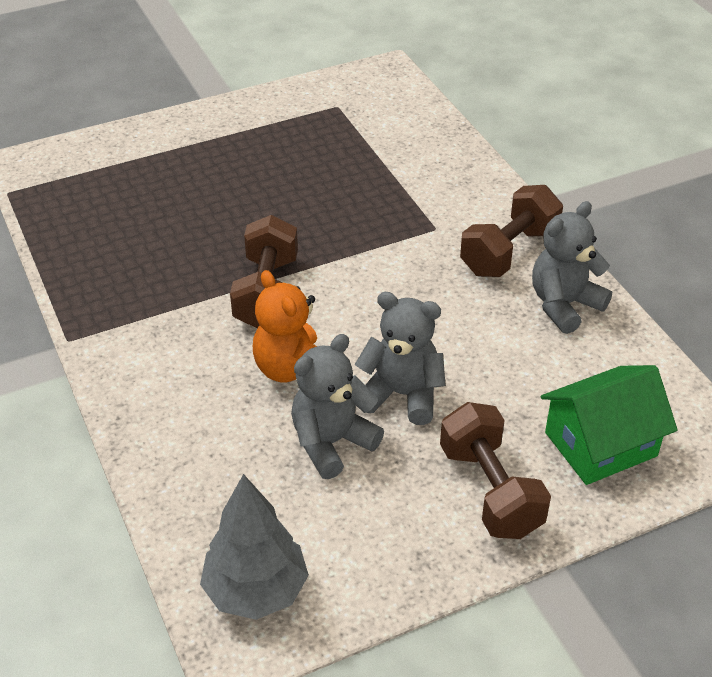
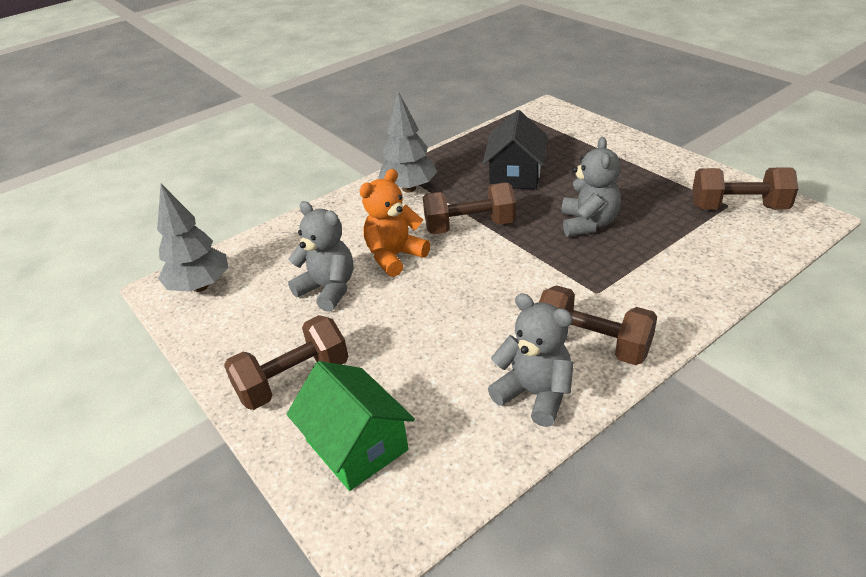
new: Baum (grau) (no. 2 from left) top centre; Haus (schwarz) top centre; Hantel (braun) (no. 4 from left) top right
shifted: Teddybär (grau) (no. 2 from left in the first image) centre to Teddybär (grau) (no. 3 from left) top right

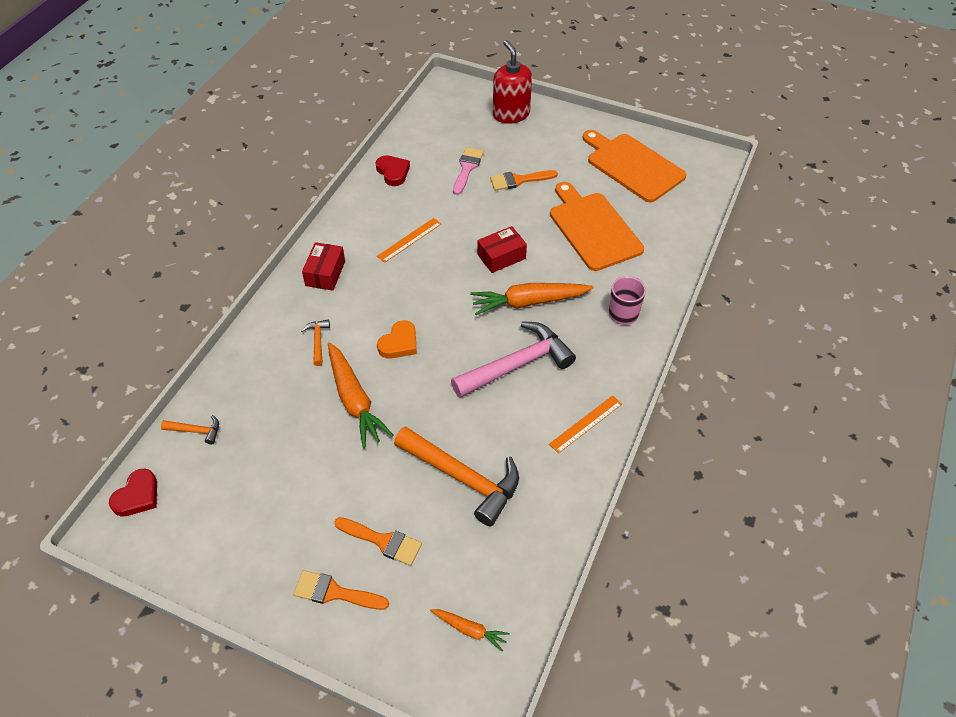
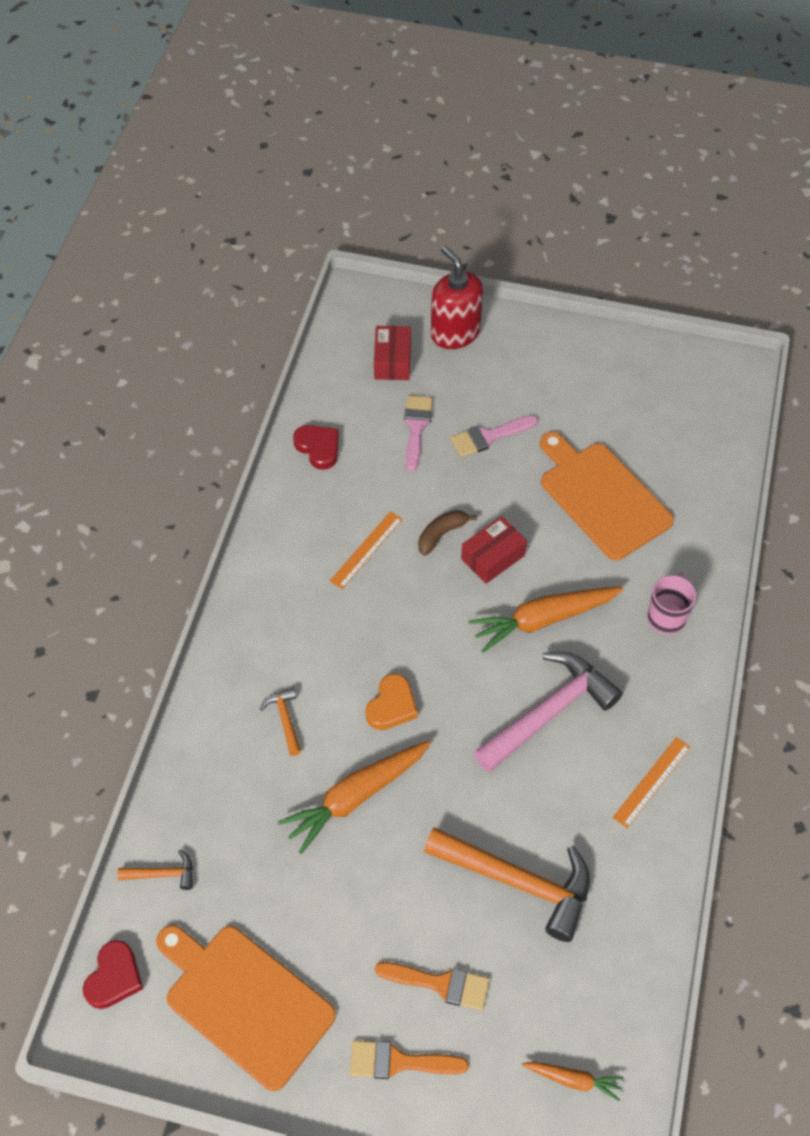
new: Banane (braun) centre
shifted: Schneidebrett (orange) (no. 2 from left in the first image) top centre to Schneidebrett (orange) (no. 1 from left) bottom left; Schachtel (rot) (no. 1 from left) centre to top centre
repainted: Pinsel (orange) (no. 3 from left) top centre to Pinsel (rosa) (no. 2 from left) centre
rotated: Karotte (orange) (no. 1 from left) centre = bottom centre 90 degrees clockwise

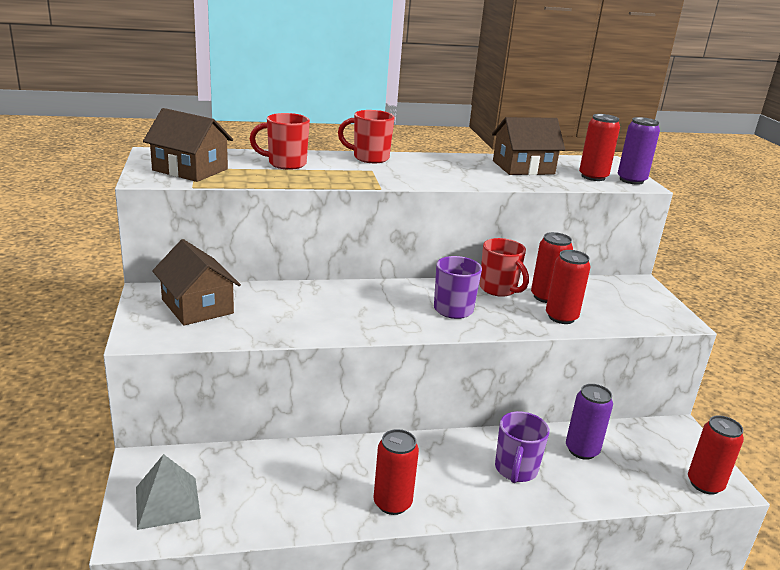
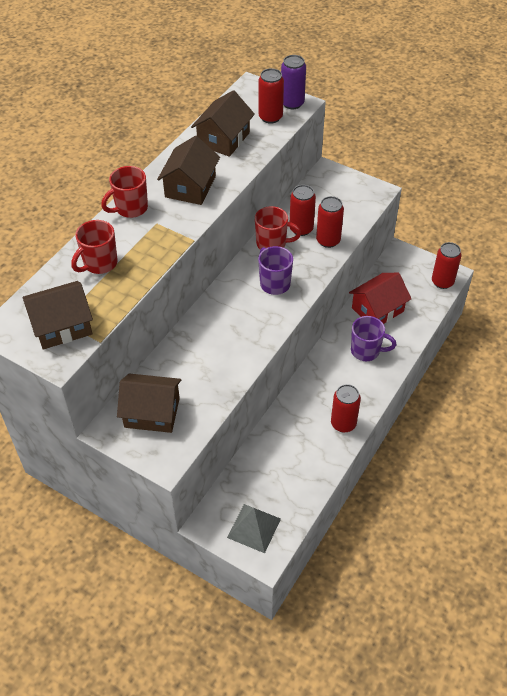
new: Haus (braun) (no. 3 from left) top centre
swapped: Dose (lila) (no. 1 from left) bottom right to Haus (rot) middle right
rotated: Tasse (lila) (no. 2 from left) bottom right = middle right 45 degrees counterclockwise

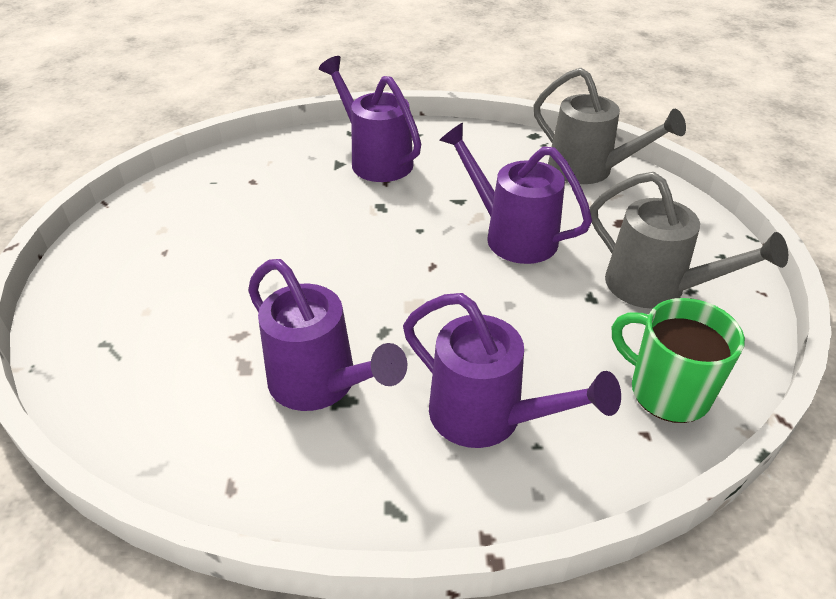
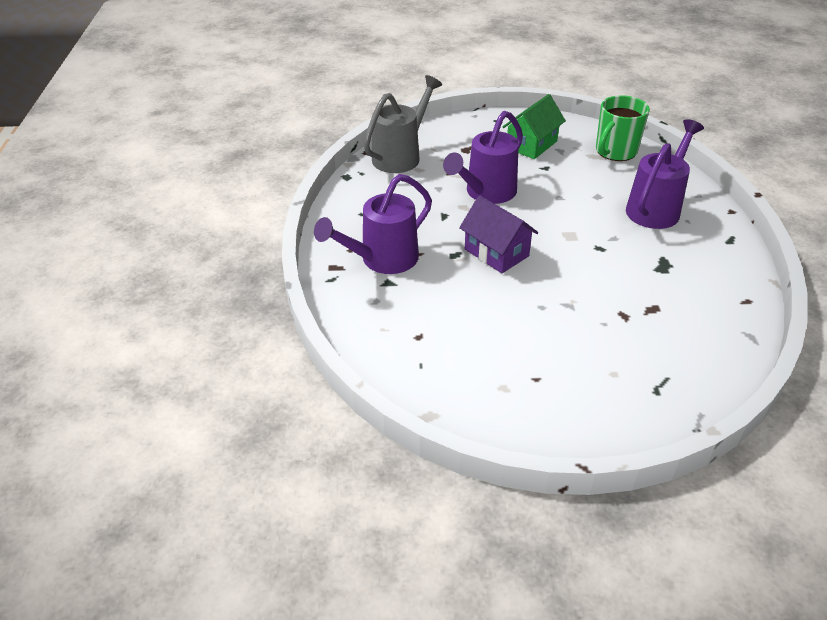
gone: Gießkanne (lila) (no. 1 from left) centre
new: Haus (lila) centre
swapped: Gießkanne (grau) (no. 2 from left) middle right to Haus (grün) top centre

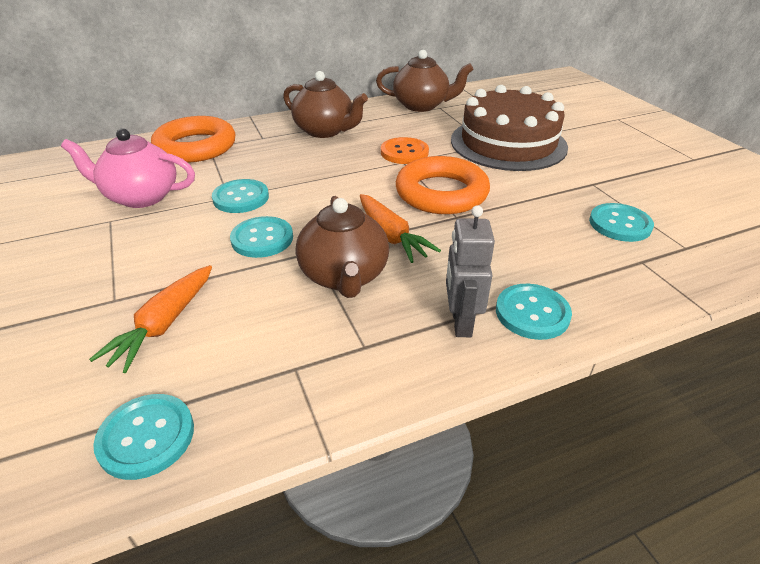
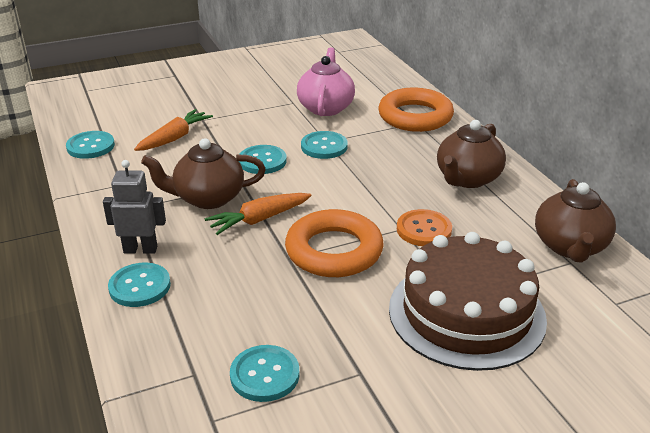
rotated: Karotte (orange) (no. 1 from left) middle left = top left 105 degrees clockwise

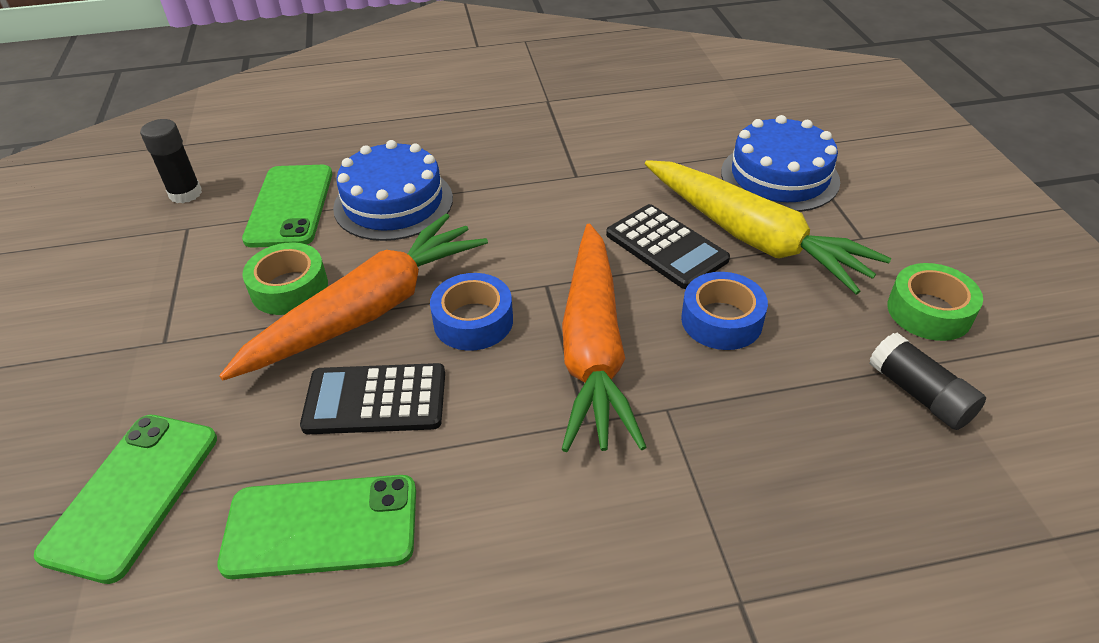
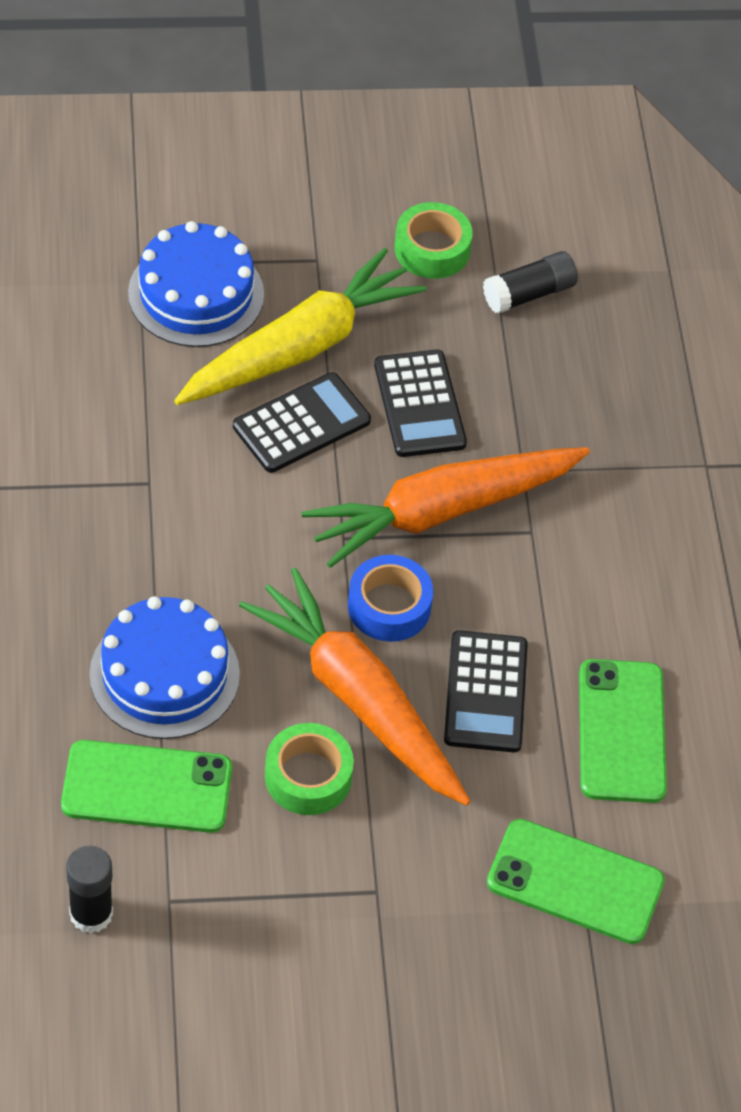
swapped: Klebeband (blau) (no. 2 from left) centre to Taschenrechner (schwarz) (no. 2 from left) centre
rotated: Karotte (orange) (no. 2 from left) centre = centre 150 degrees clockwise

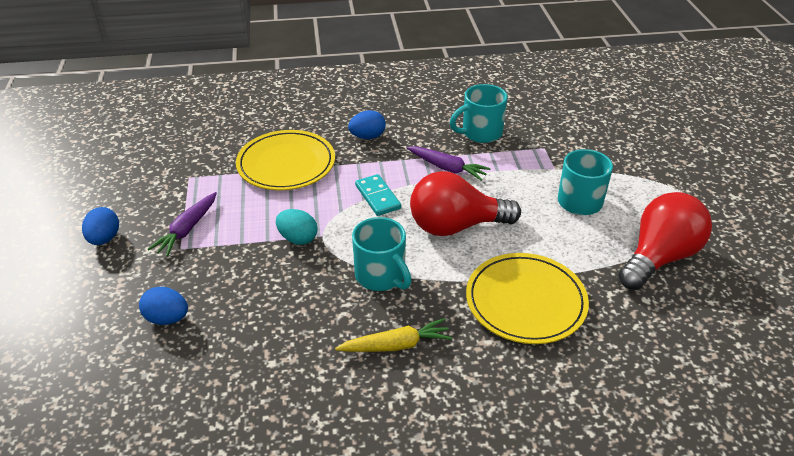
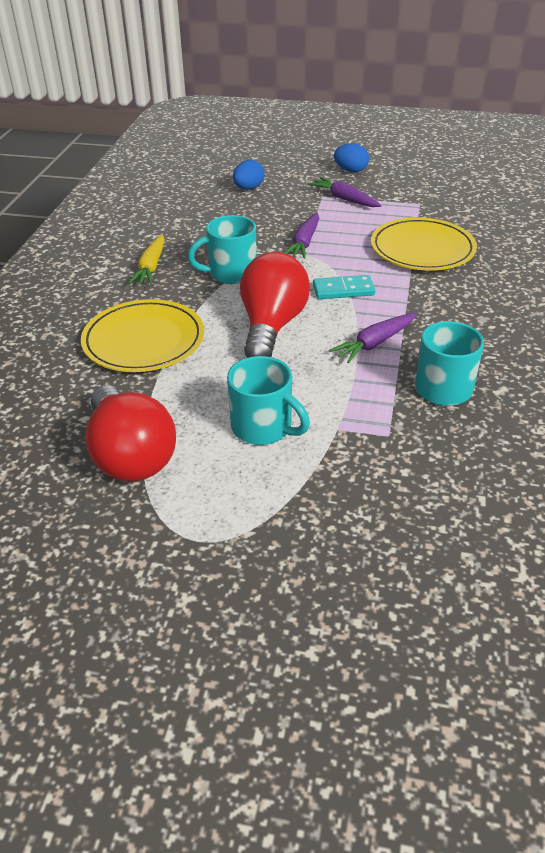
gone: Ei (blau) (no. 3 from left) top centre
swapped: Ei (türkis) centre to Karotte (lila) (no. 1 from left) top centre

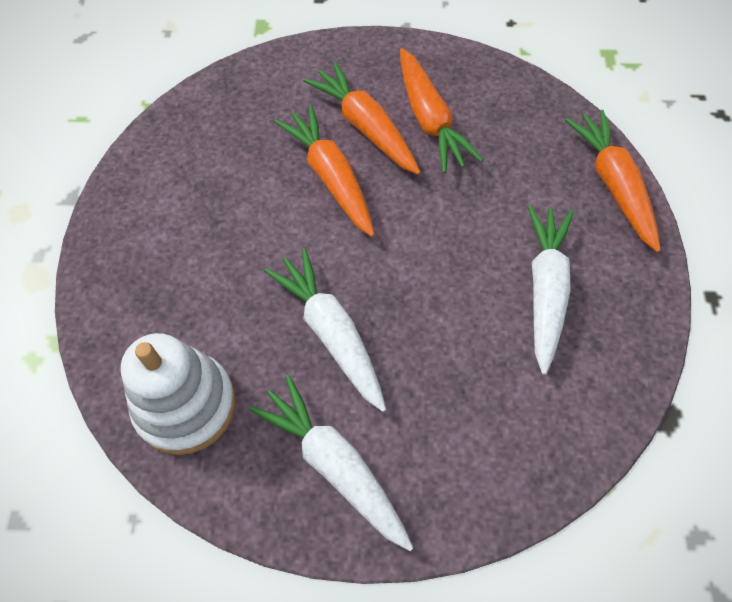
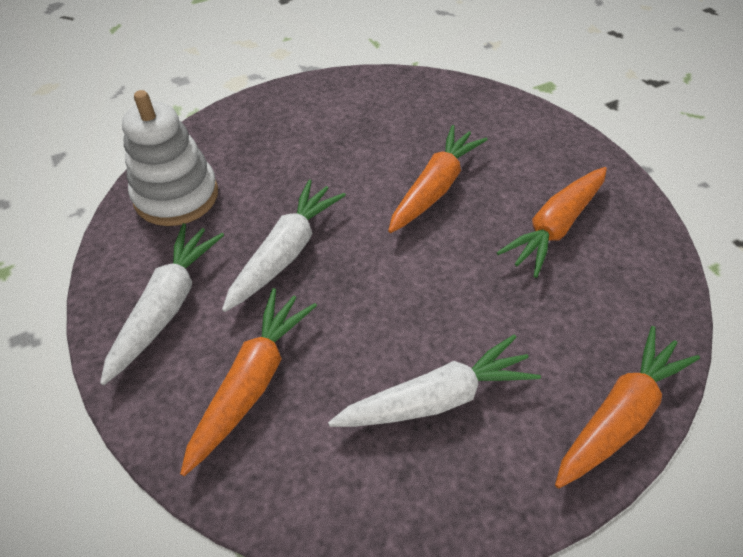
shifted: Karotte (orange) (no. 2 from left in the first image) top centre to Karotte (orange) (no. 1 from left) bottom centre

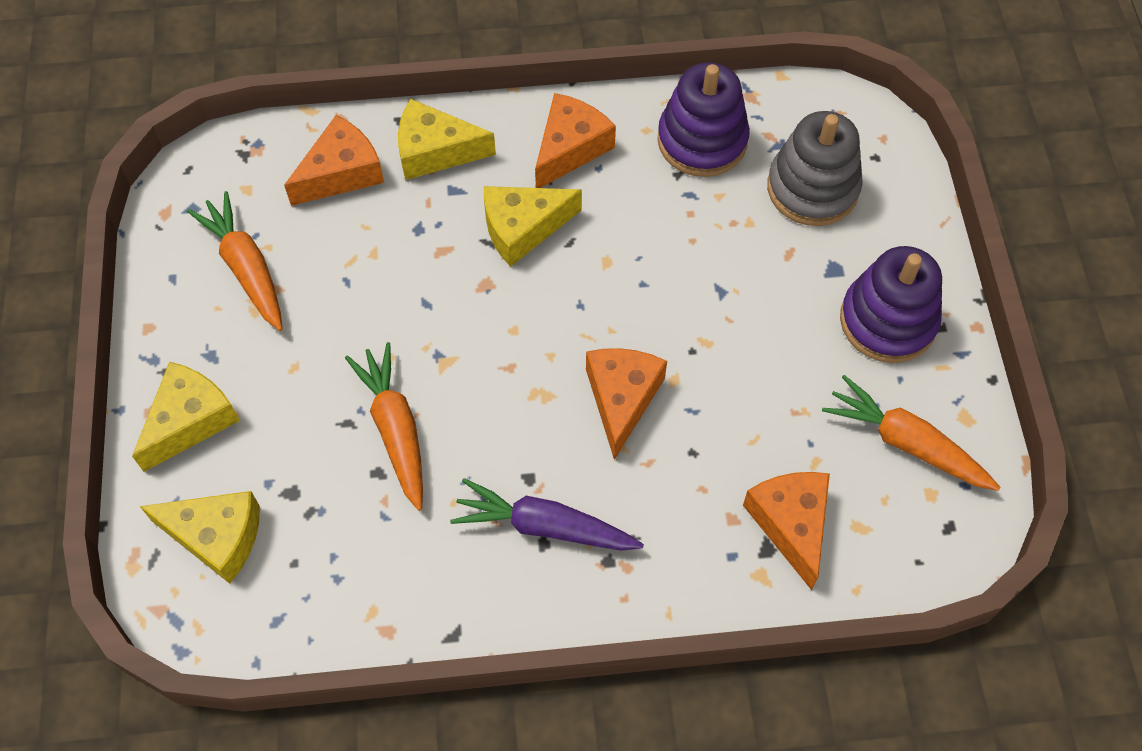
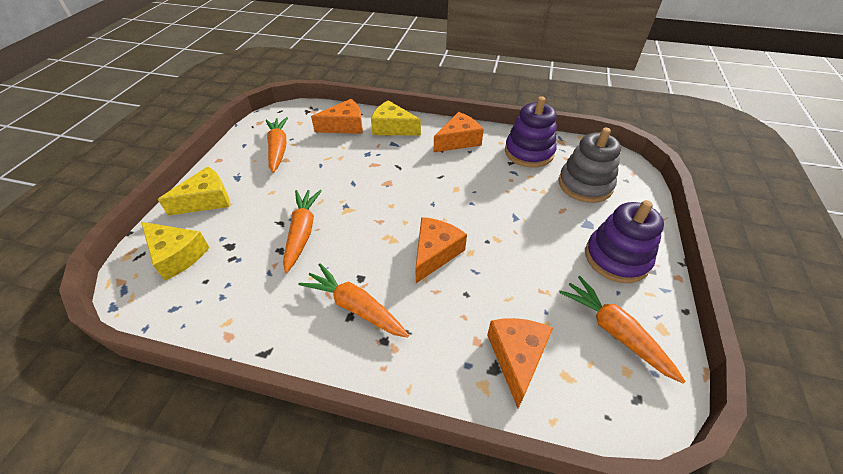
gone: Käse (gelb) (no. 4 from left) top centre
repainted: Karotte (lila) bottom centre to Karotte (orange) (no. 3 from left) centre

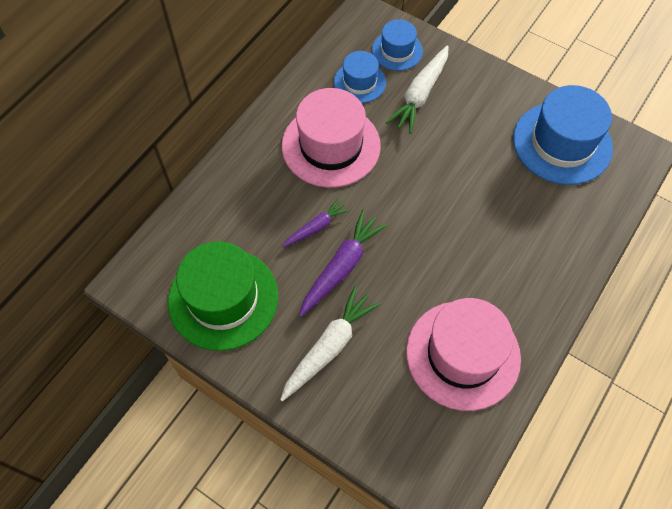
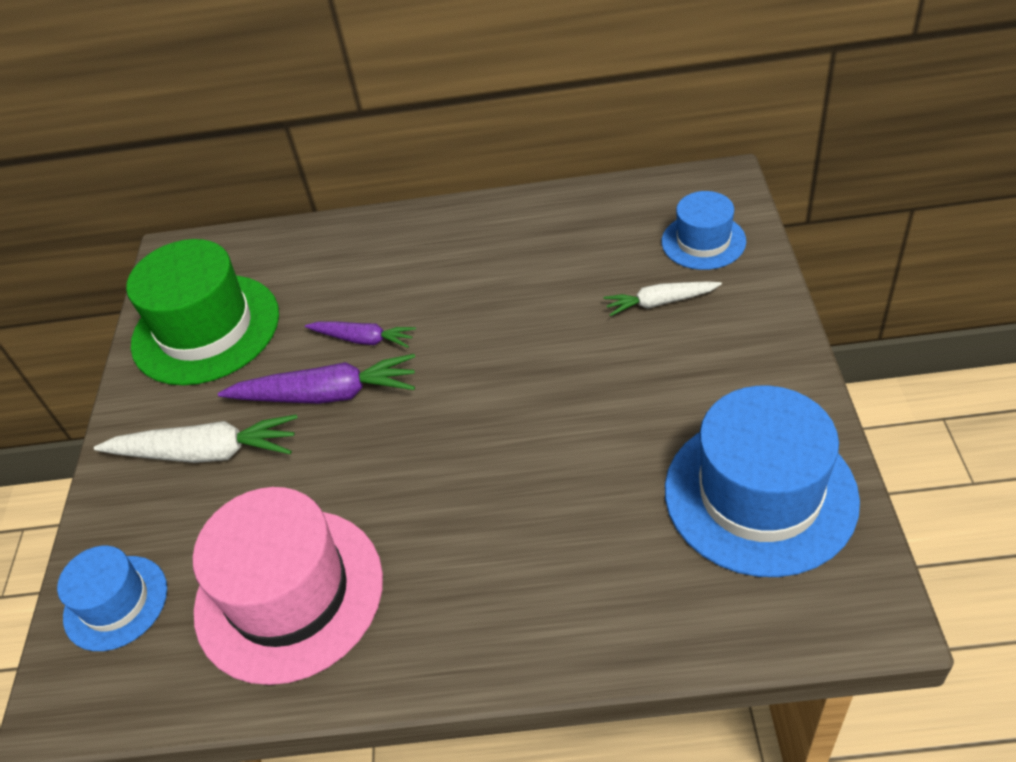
gone: Hut (rosa) (no. 1 from left) top centre
shifted: Hut (blau) (no. 1 from left) top centre to bottom left
scaled: Karotte (weiß) (no. 2 from left) top centre = centre x0.61

